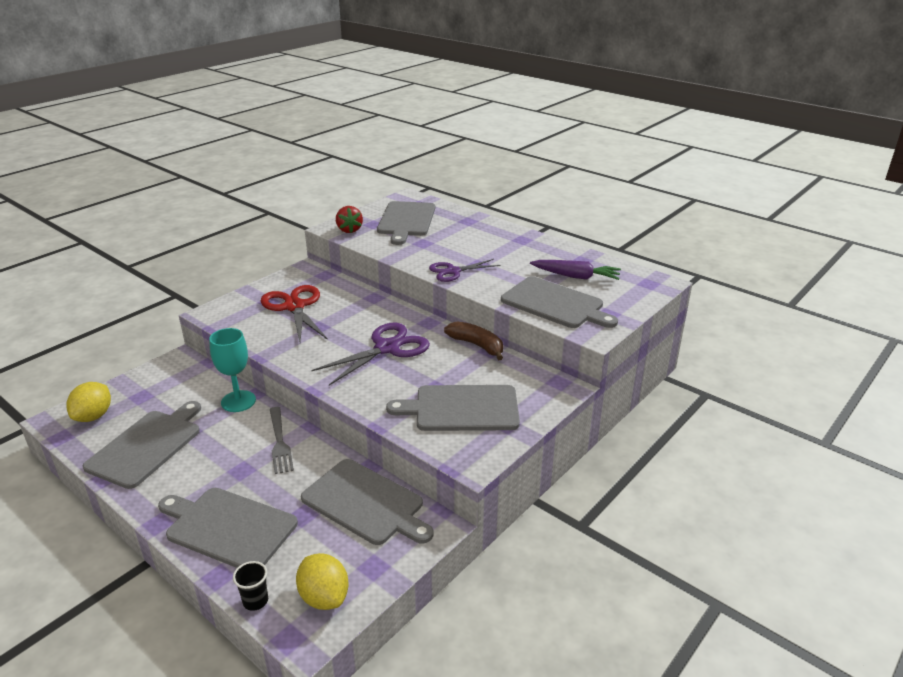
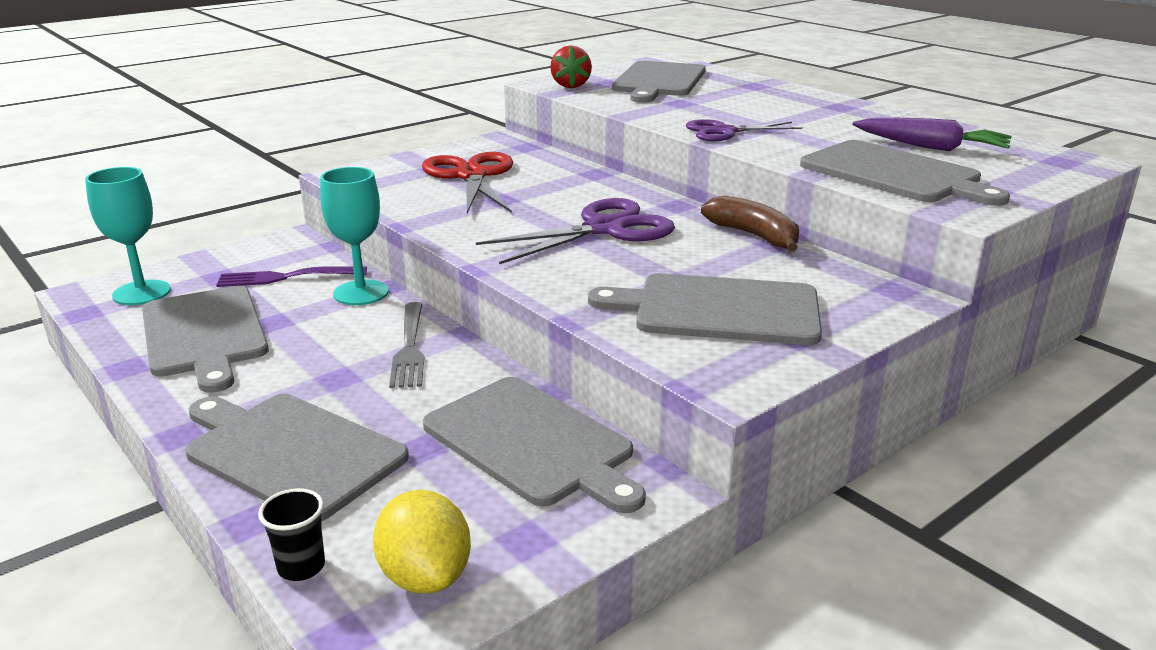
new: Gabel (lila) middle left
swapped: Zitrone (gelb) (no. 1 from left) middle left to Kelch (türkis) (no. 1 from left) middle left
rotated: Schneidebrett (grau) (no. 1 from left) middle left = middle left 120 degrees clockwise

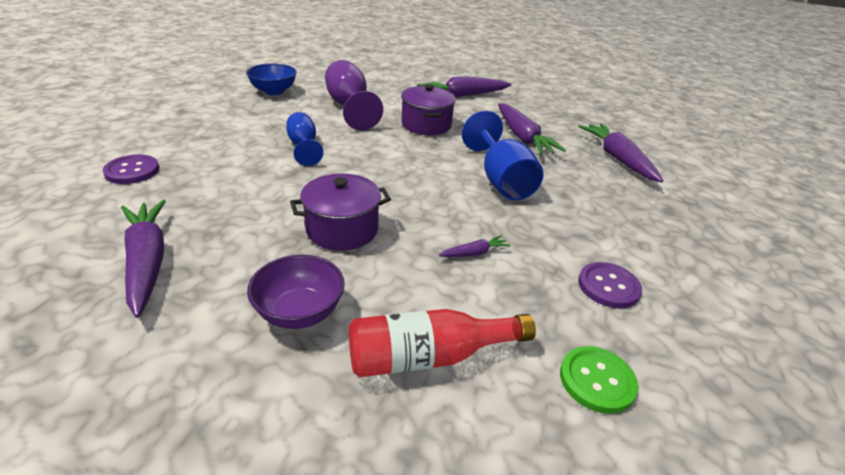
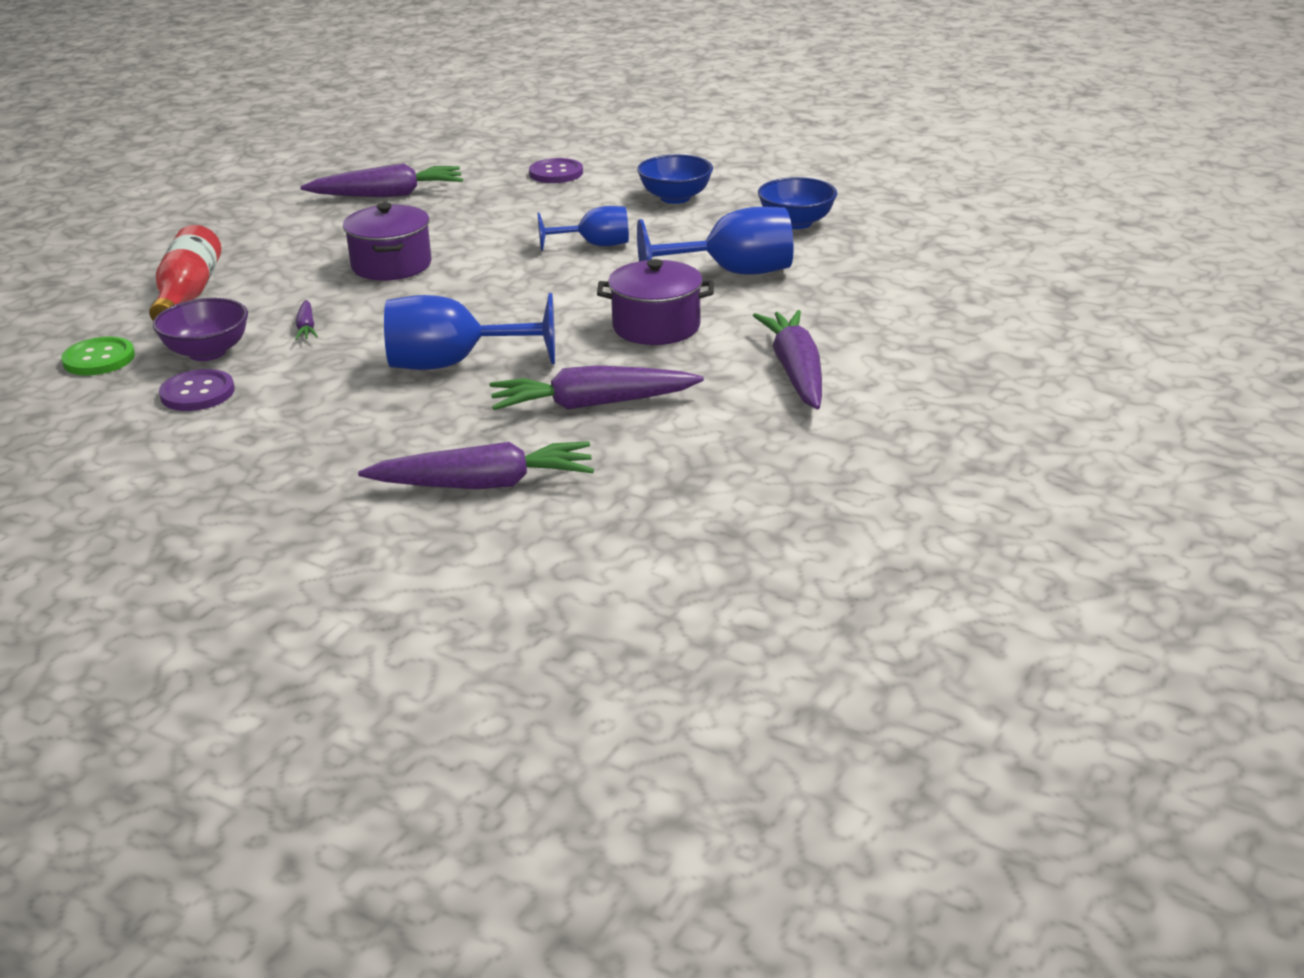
new: Schüssel (blau) (no. 1 from left) top centre
shifted: Schüssel (lila) centre to middle left
repainted: Kelch (lila) top centre to Kelch (blau) (no. 3 from left) top centre

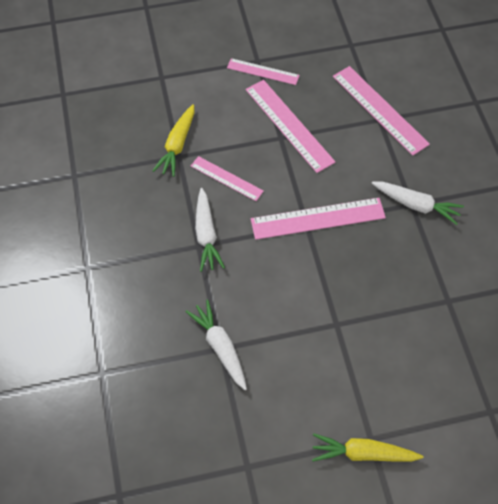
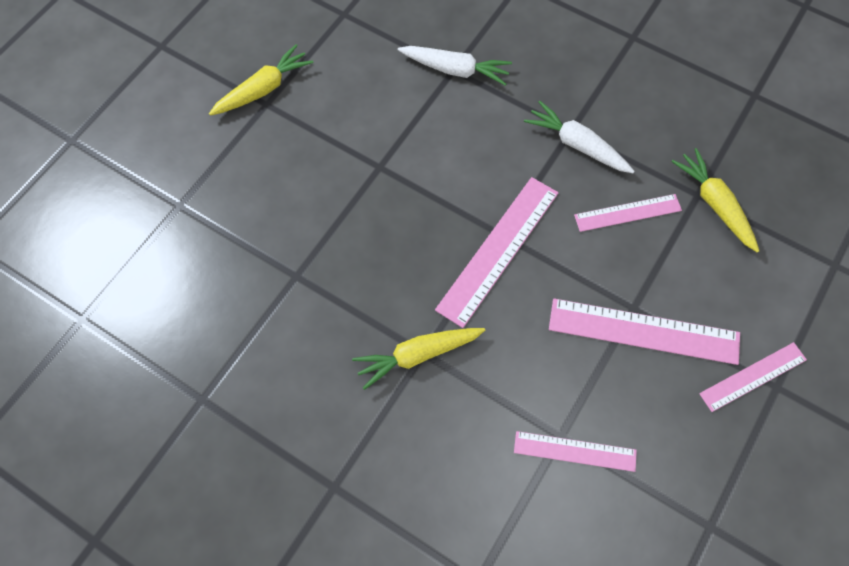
repainted: Karotte (weiß) (no. 3 from left) middle right to Karotte (gelb) (no. 2 from left) centre
scaled: Lineal (rosa) (no. 5 from left in the first image) top right = bottom right x0.61

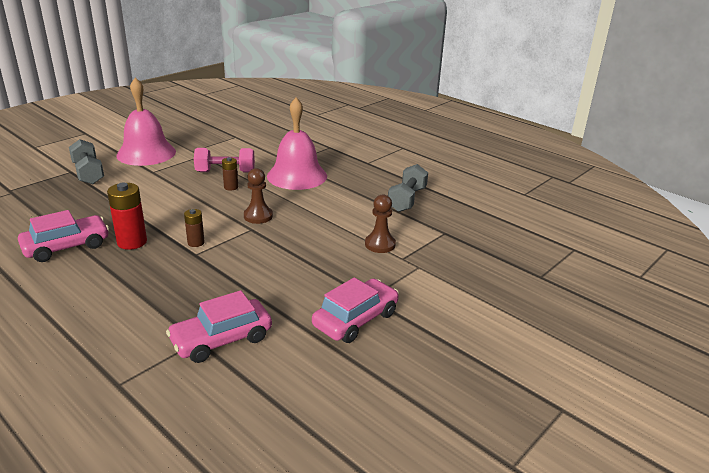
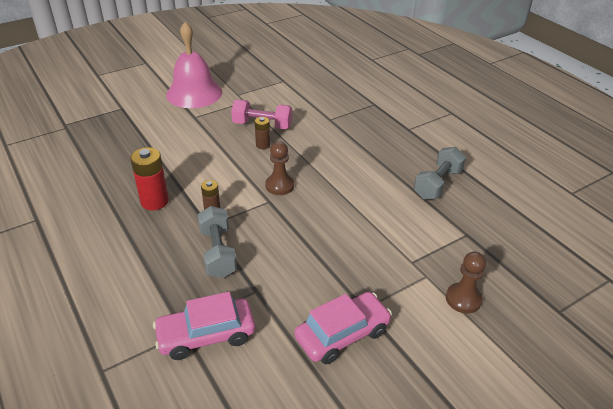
gone: Glocke (rosa) (no. 2 from left) top centre; Auto (rosa) (no. 1 from left) middle left
shifted: Hantel (grau) (no. 1 from left) middle left to centre; Bauer (braun) (no. 2 from left) centre to bottom right

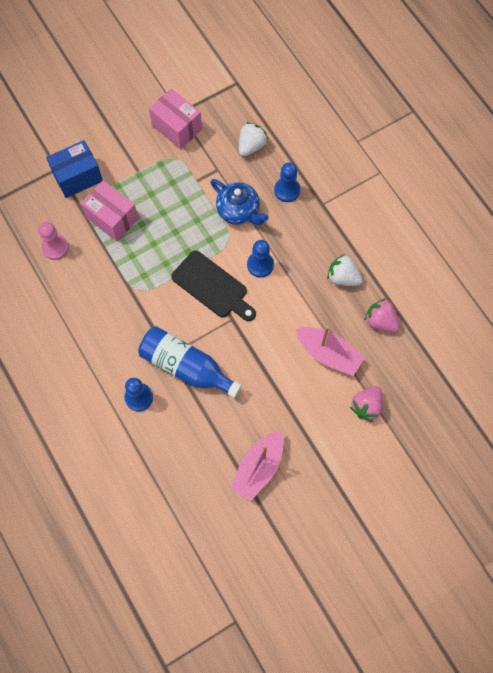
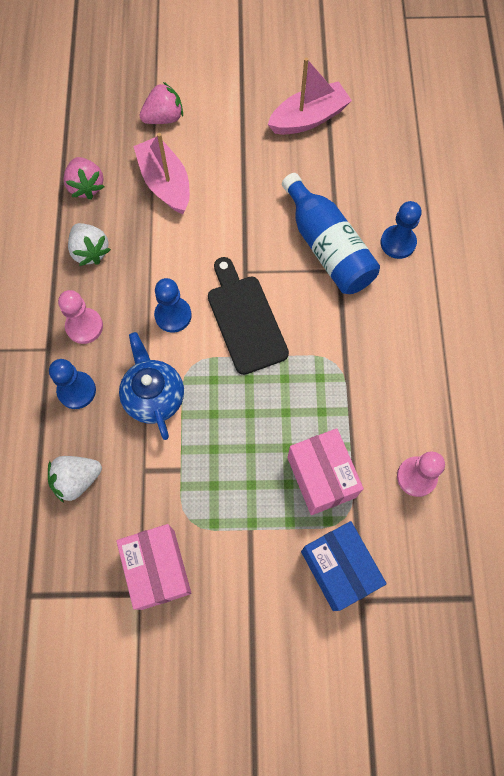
new: Bauer (rosa) (no. 1 from left) middle left
rotated: Schachtel (blau) top left = bottom right 60 degrees clockwise

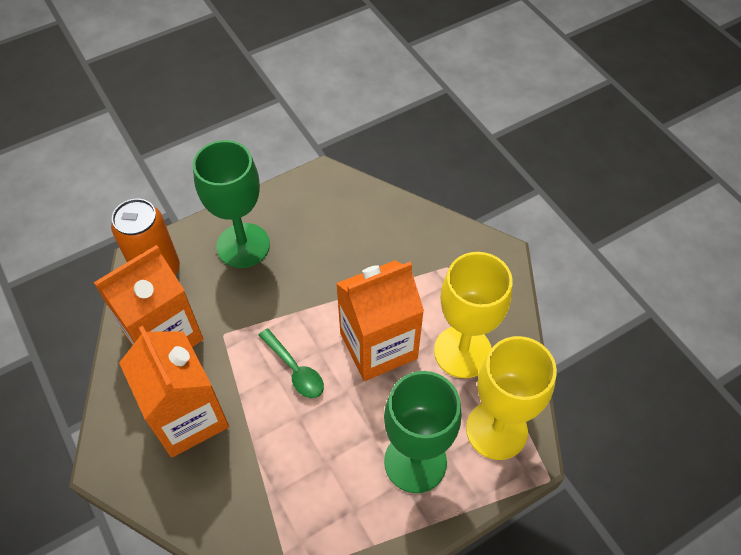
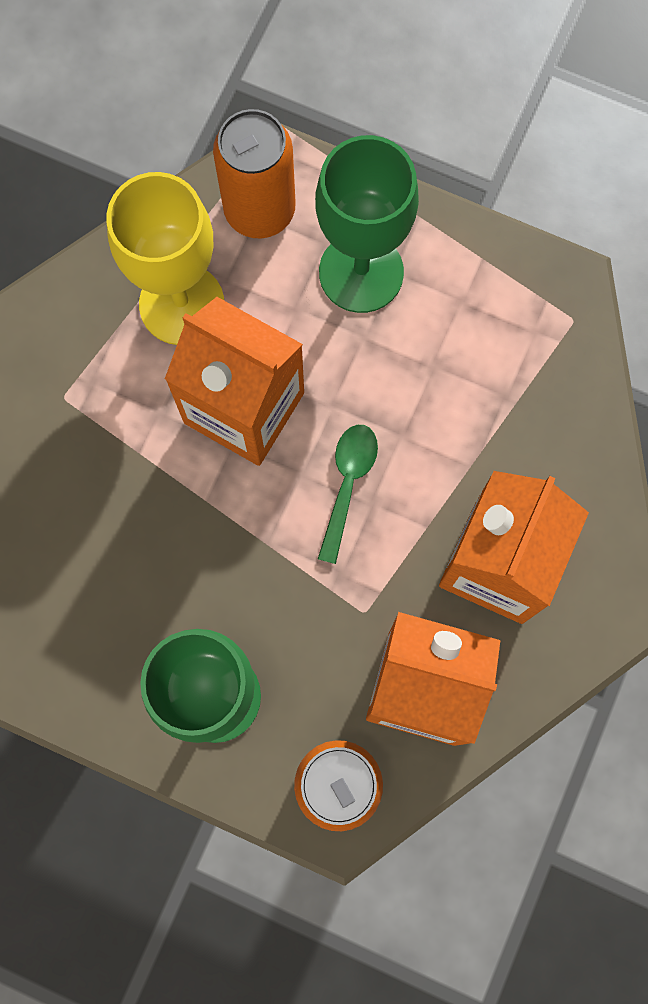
swapped: Kelch (gelb) (no. 2 from left) bottom right to Dose (orange) (no. 1 from left) top centre

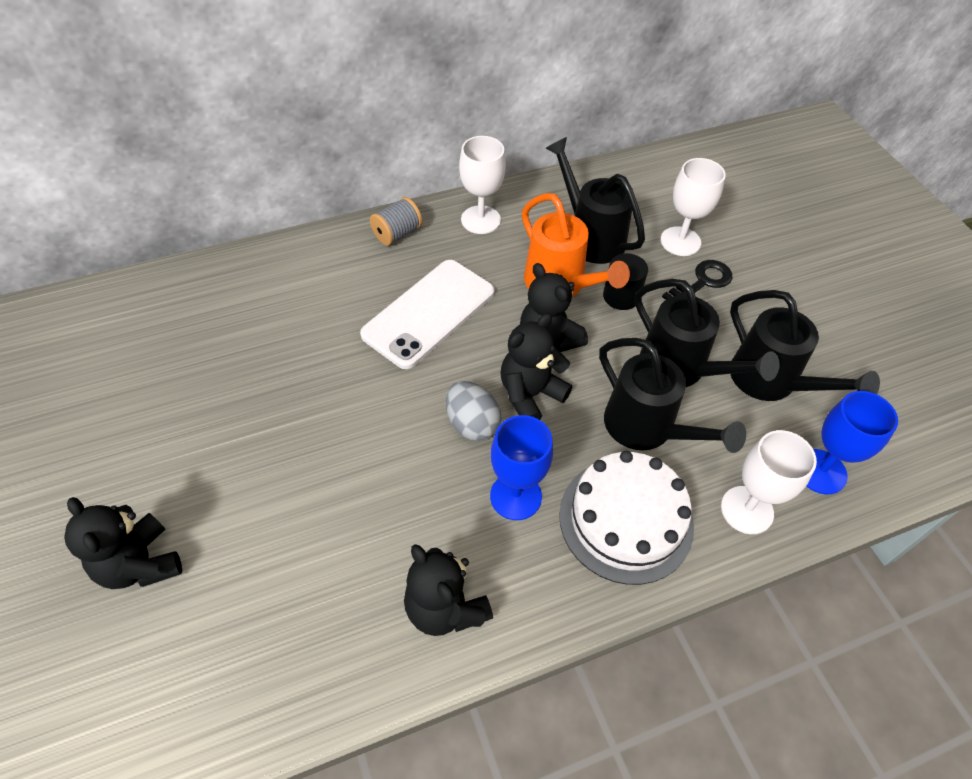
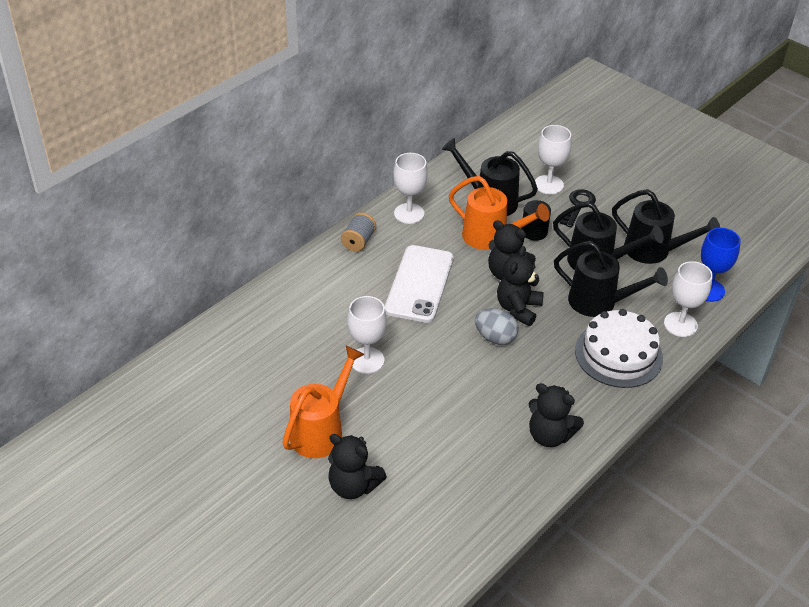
gone: Kelch (blau) (no. 1 from left) centre
new: Kelch (weiß) (no. 1 from left) centre; Gießkanne (orange) (no. 1 from left) centre

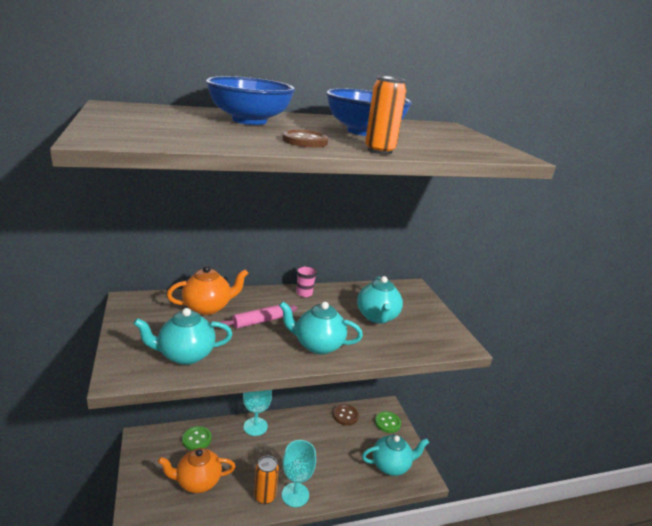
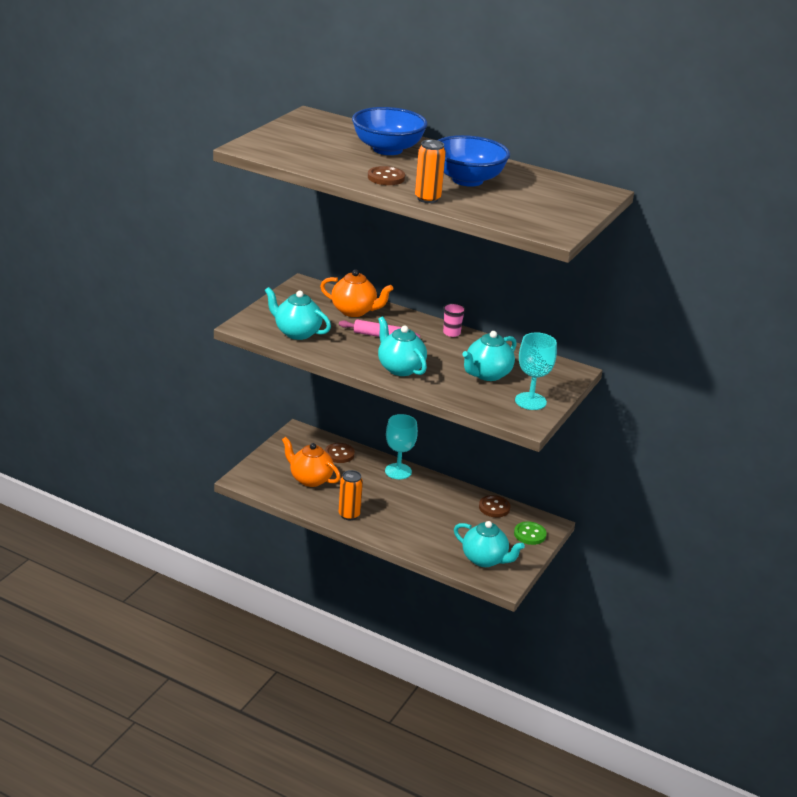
shifted: Kelch (türkis) (no. 2 from left) bottom centre to middle right
repainted: Knopf (grün) (no. 1 from left) bottom left to Knopf (braun) (no. 1 from left) centre

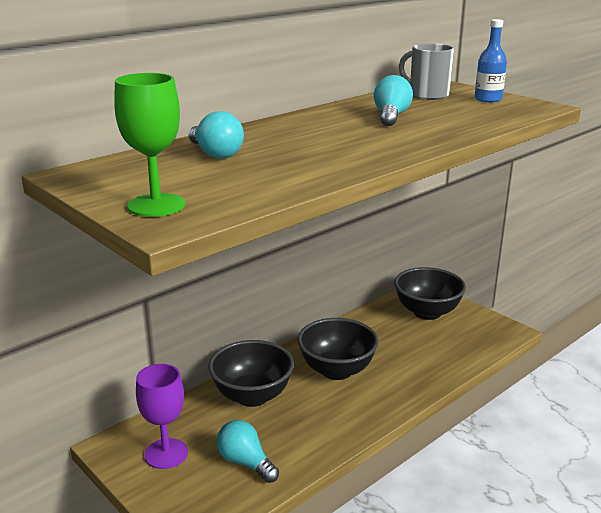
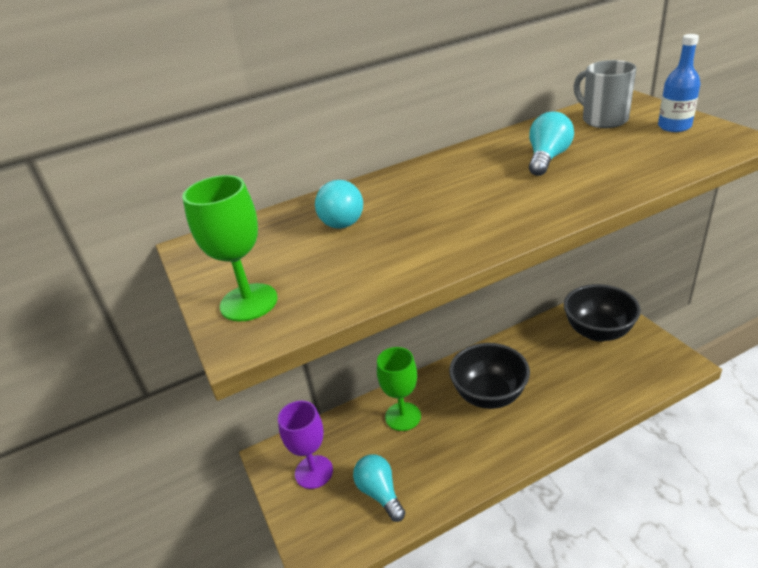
swapped: Schüssel (schwarz) (no. 1 from left) bottom centre to Kelch (grün) (no. 2 from left) bottom centre

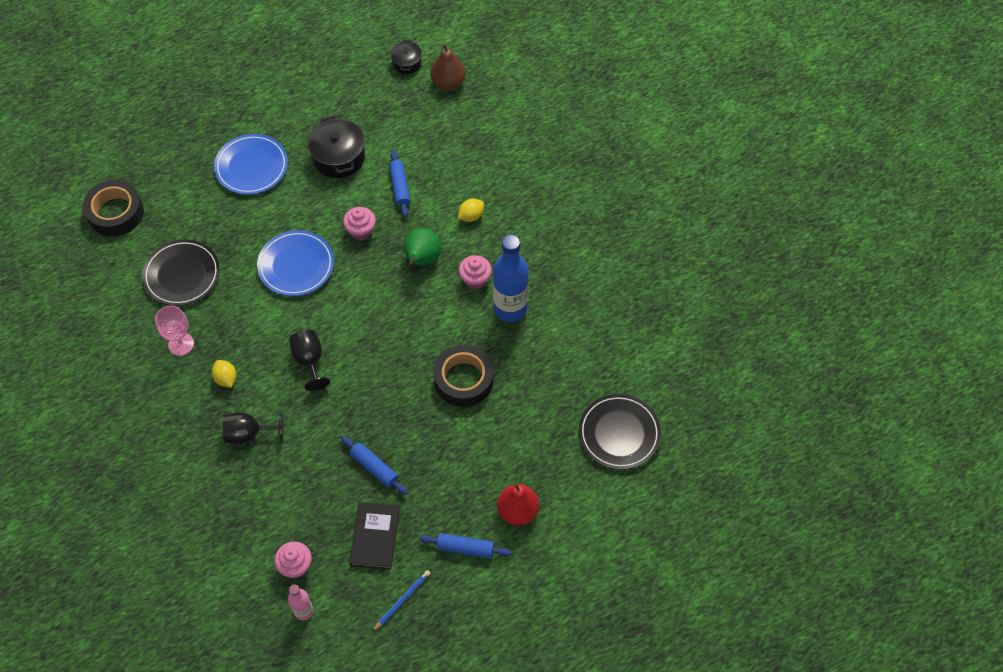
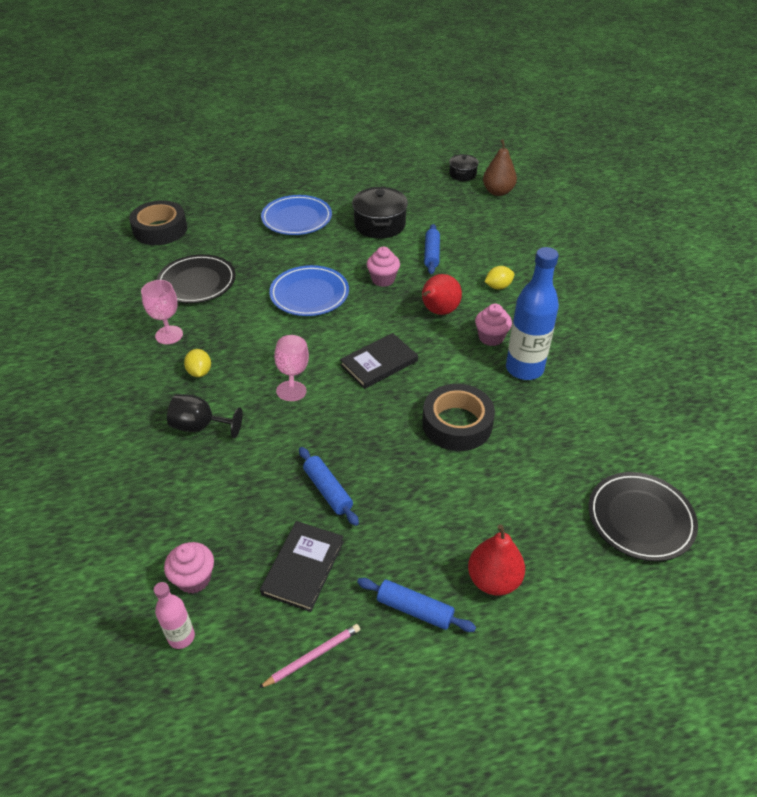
new: Buch (schwarz) (no. 2 from left) centre
repainted: Birne (grün) centre to Birne (rot) (no. 1 from left) centre; Kelch (schwarz) (no. 2 from left) middle left to Kelch (rosa) (no. 2 from left) centre; Bleistift (blau) bottom centre to Bleistift (rosa) bottom centre

